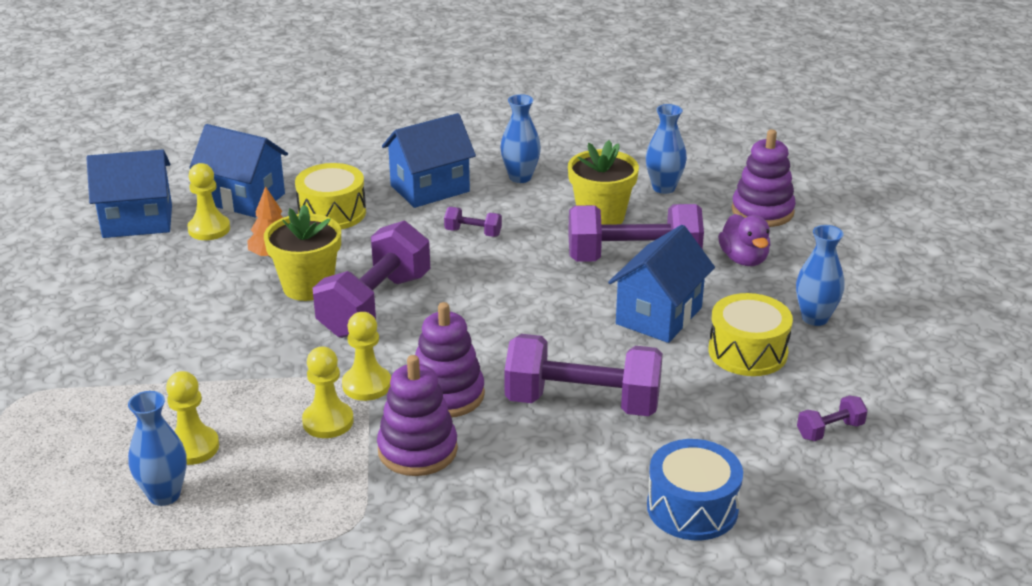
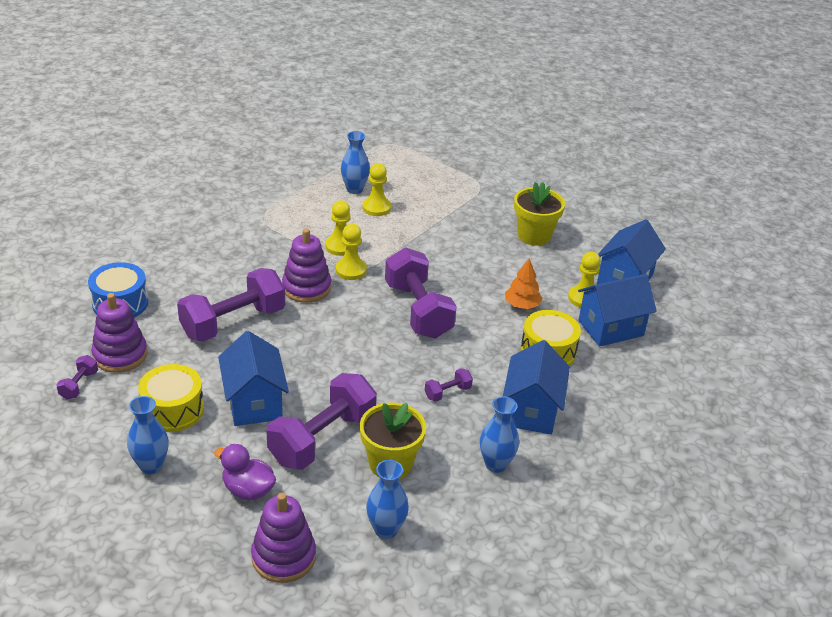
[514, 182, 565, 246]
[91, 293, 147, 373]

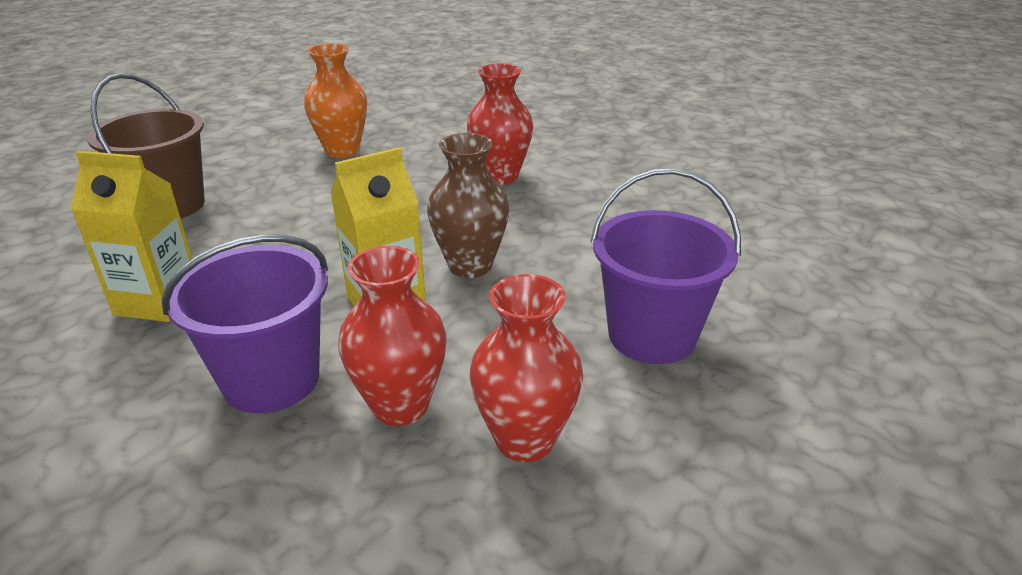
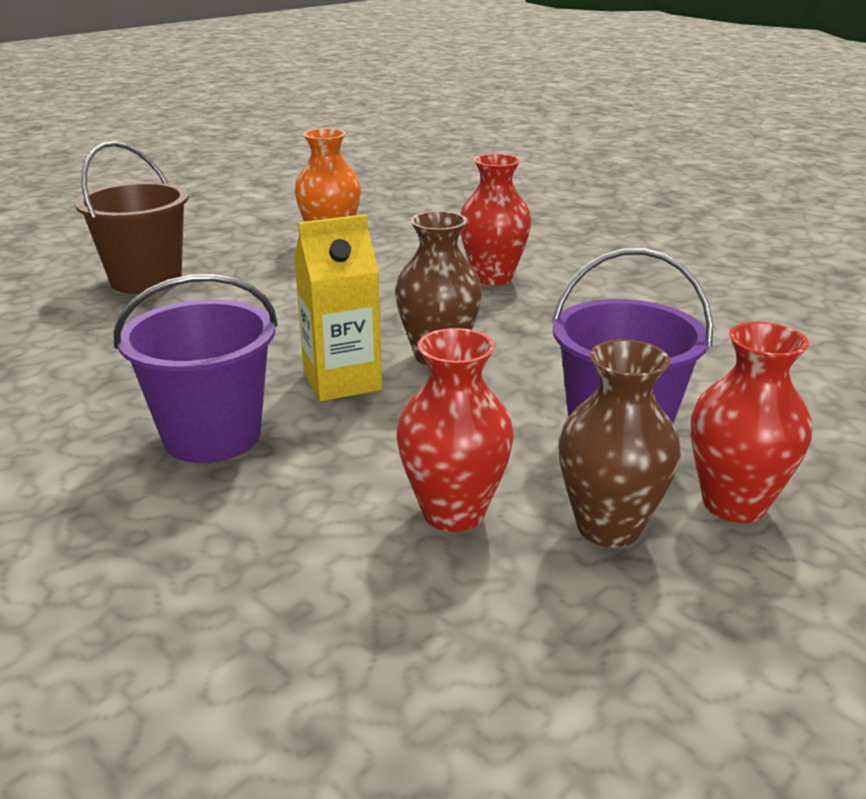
[71, 151, 192, 322] (first image)
[691, 322, 812, 523]
[558, 339, 681, 548]

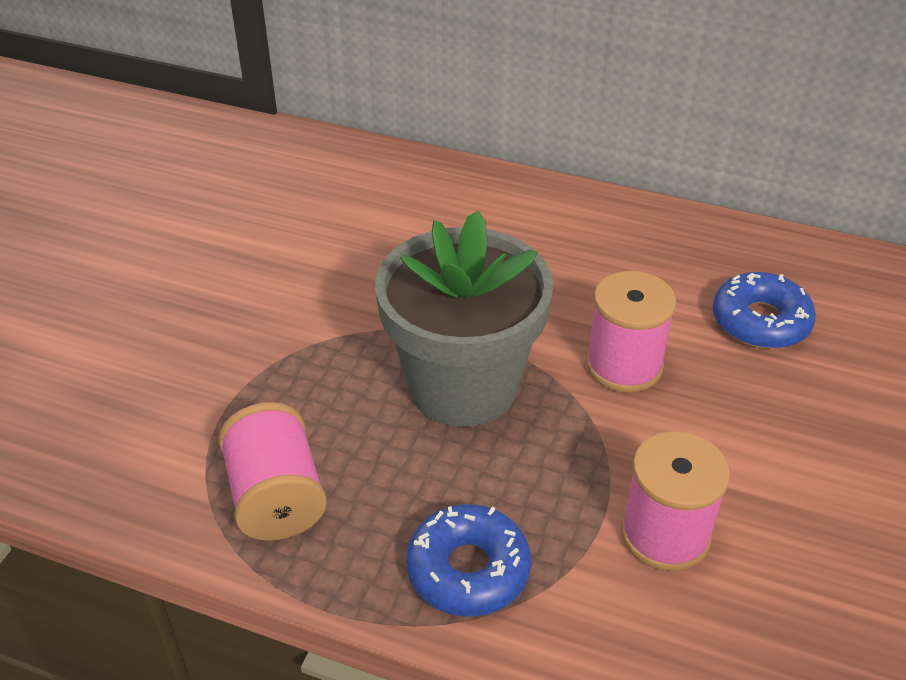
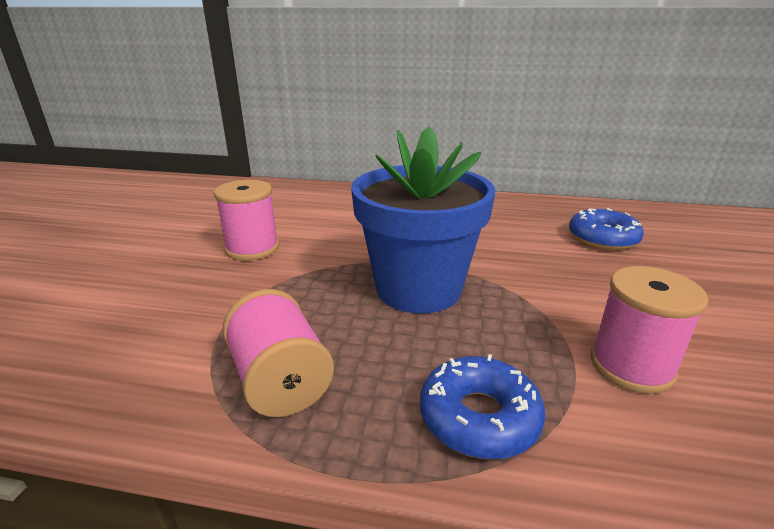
[351, 127, 495, 314]
[214, 180, 279, 260]

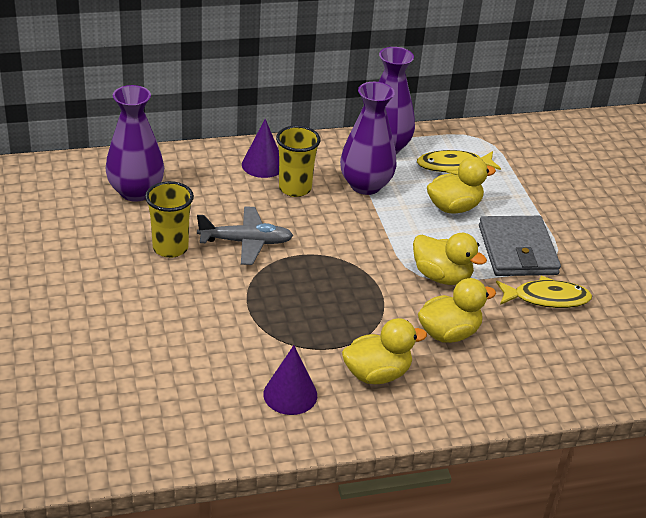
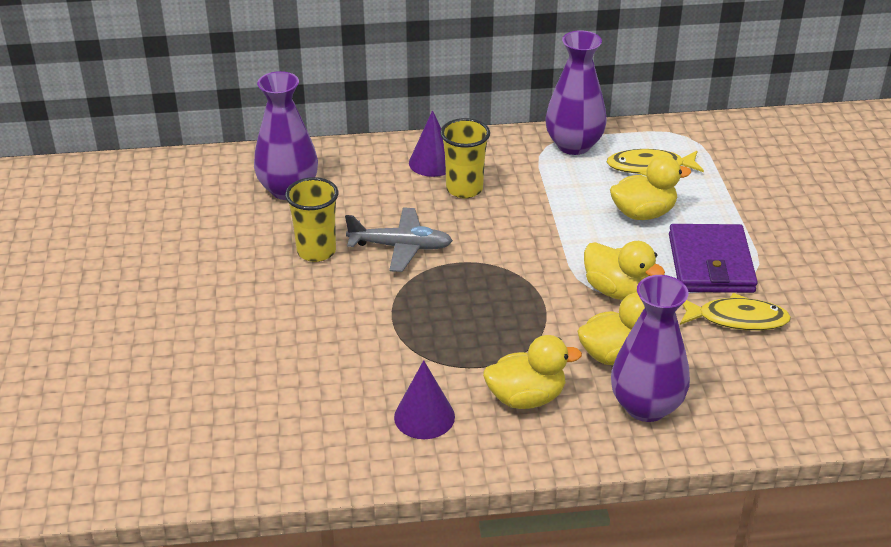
[611, 275, 690, 422]
[669, 224, 758, 293]

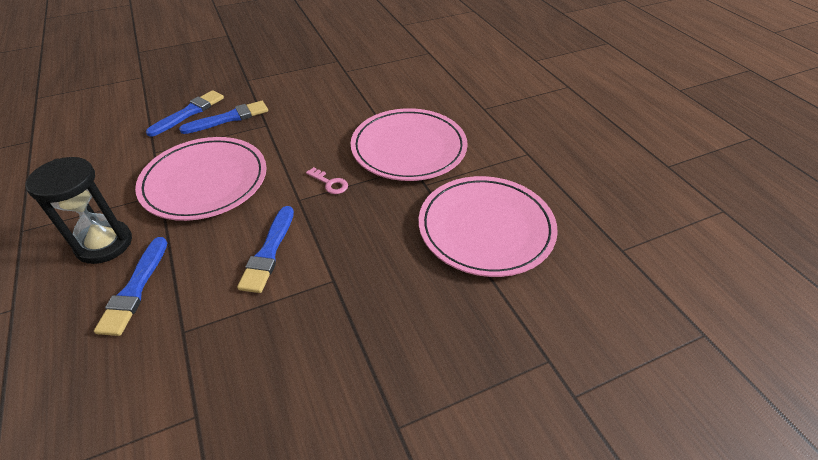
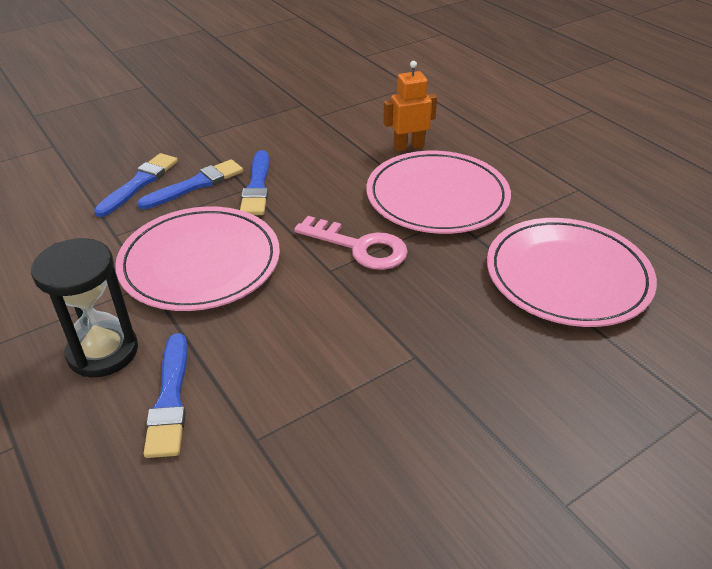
[240, 150, 269, 215]
[294, 216, 408, 270]
[383, 61, 437, 152]

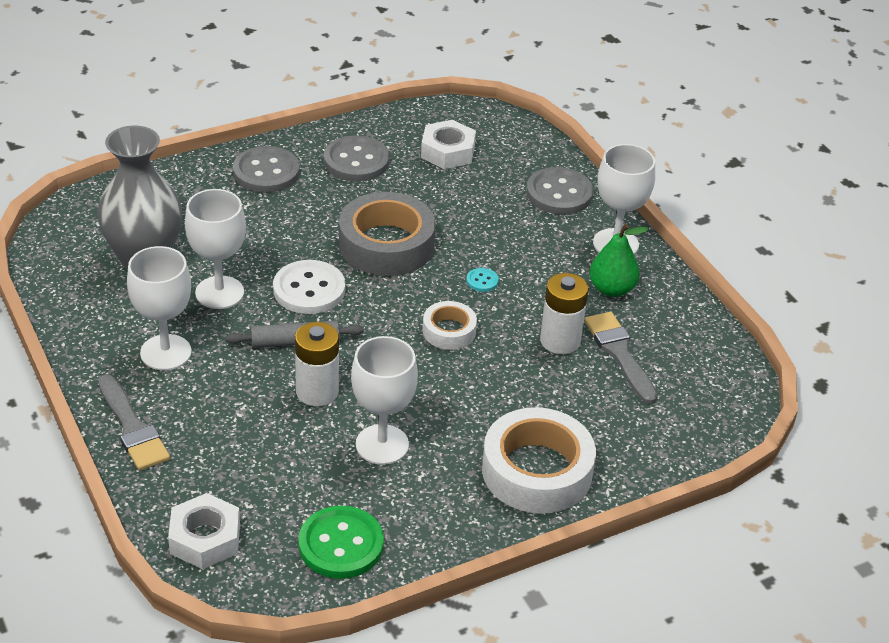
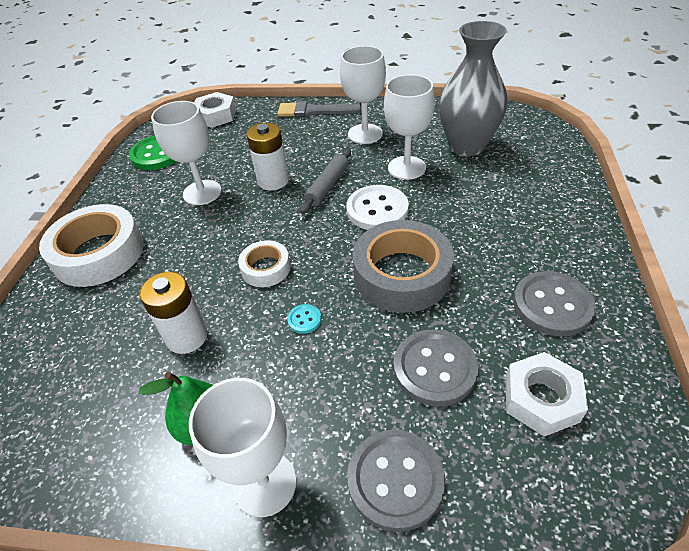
[394, 329, 478, 406]
[584, 312, 658, 404] (first image)

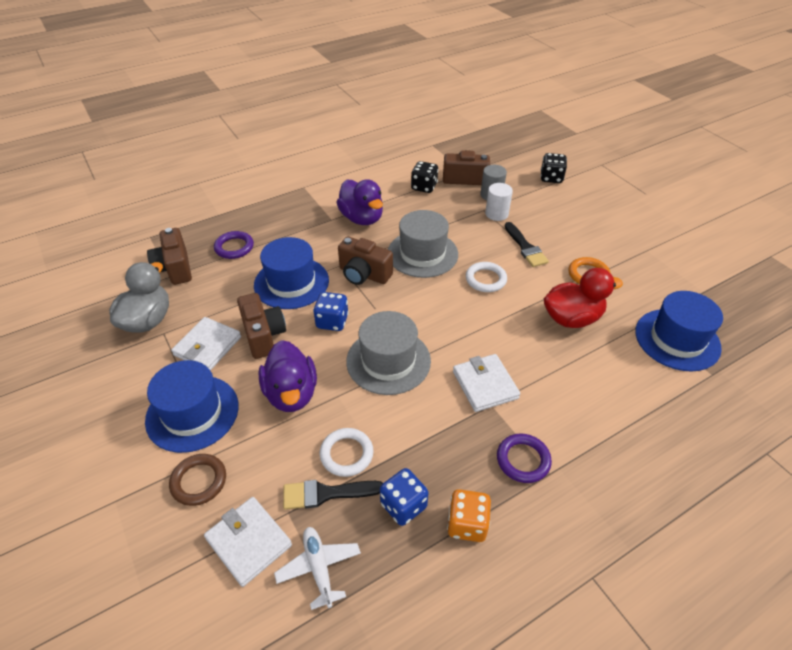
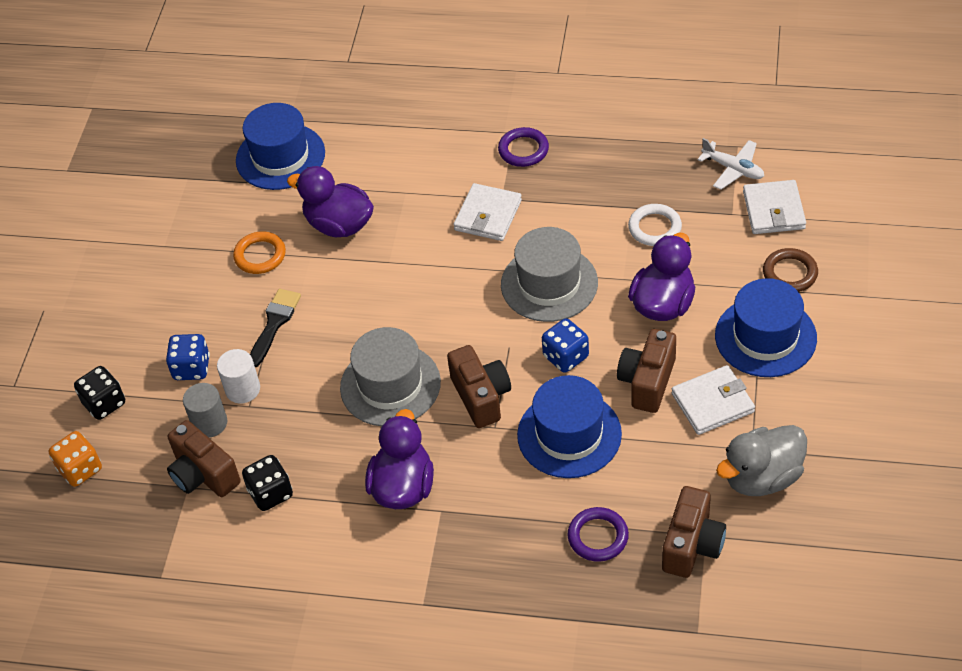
[698, 138, 764, 190]
[283, 480, 383, 510] (first image)
[166, 334, 210, 380]
[49, 431, 102, 487]
[466, 262, 507, 292] (first image)
[287, 166, 374, 237]

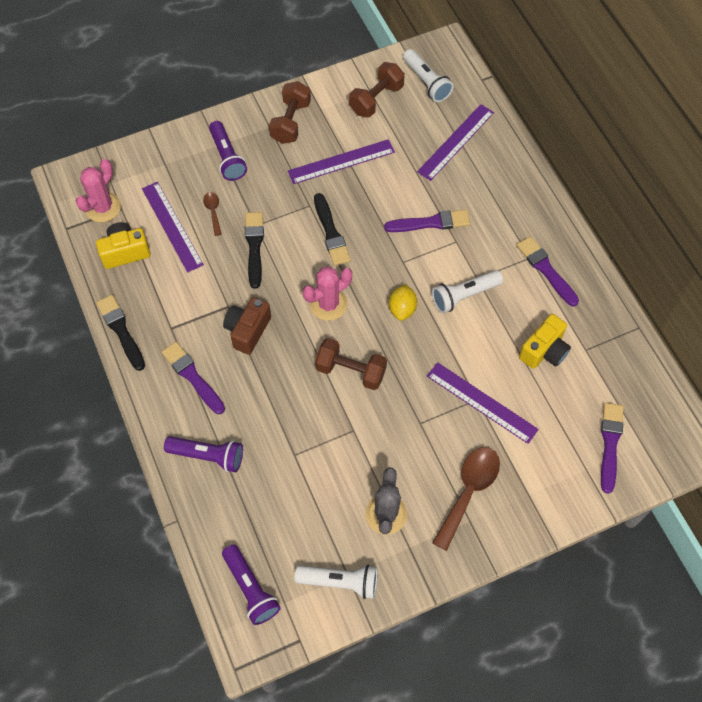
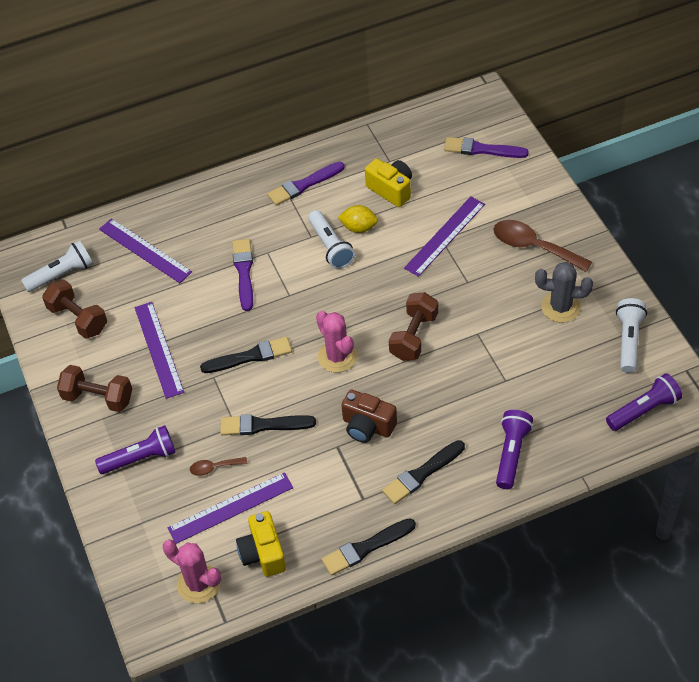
[382, 440, 465, 504]
[338, 205, 378, 233]

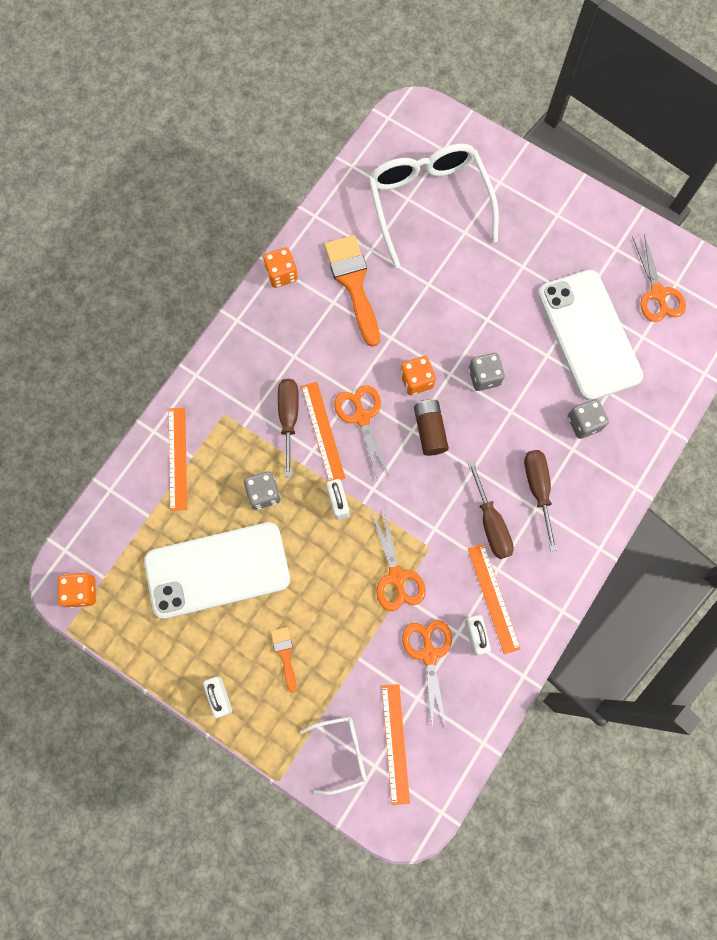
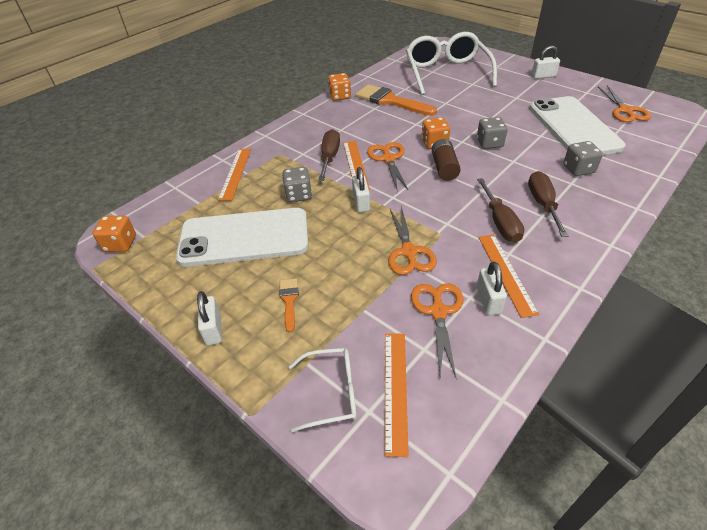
[355, 84, 437, 116]
[532, 46, 560, 79]

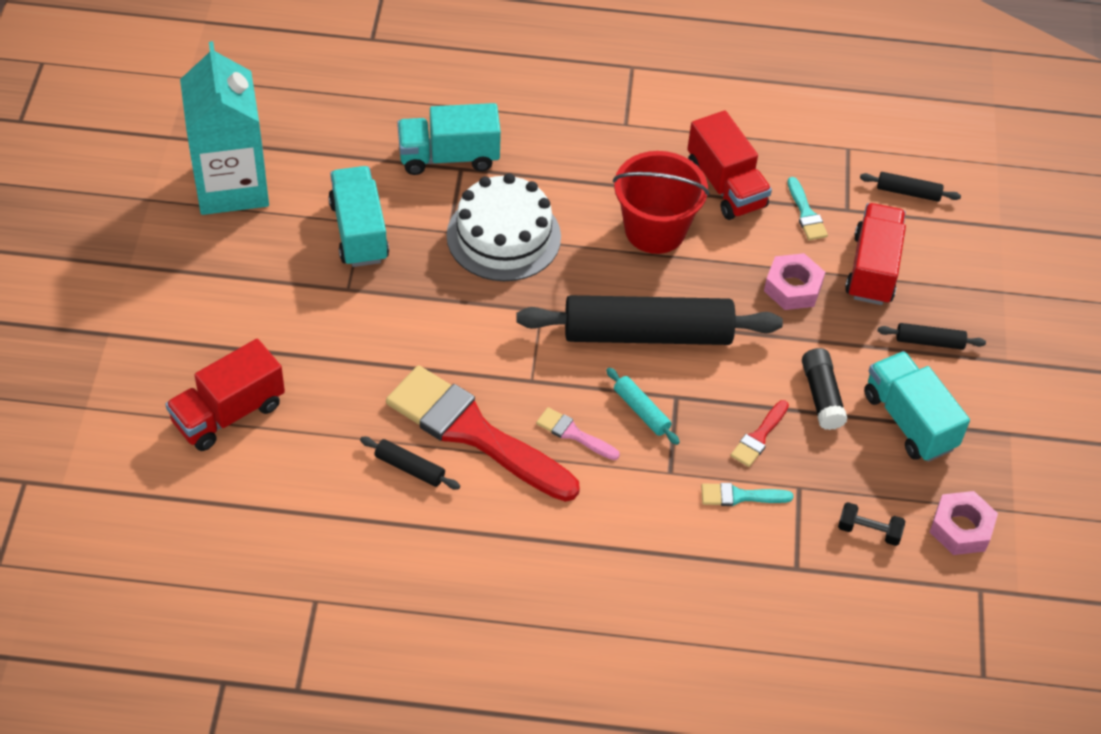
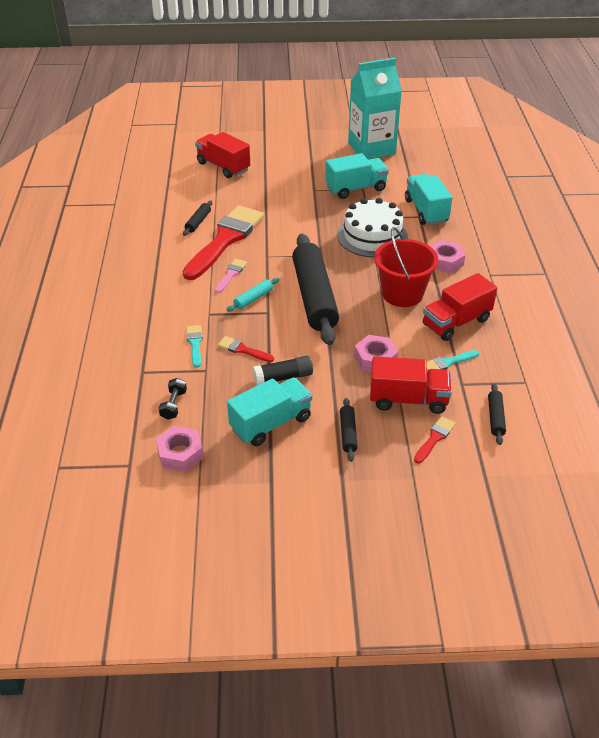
[414, 416, 456, 463]
[430, 240, 465, 273]

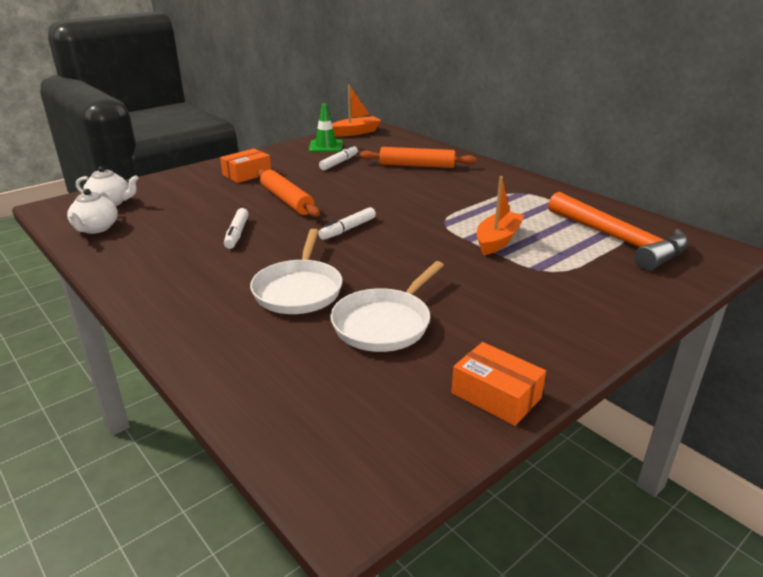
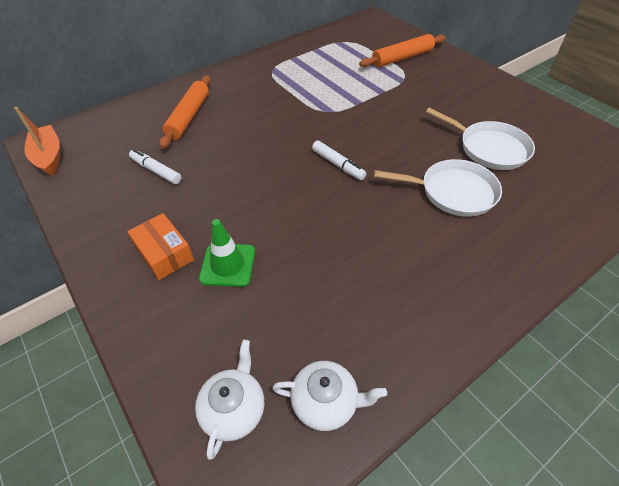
[224, 208, 249, 249] (first image)
[359, 34, 446, 67]
[199, 219, 255, 287]
[451, 342, 546, 426] (first image)
[477, 176, 524, 255] (first image)
[548, 192, 689, 271] (first image)

